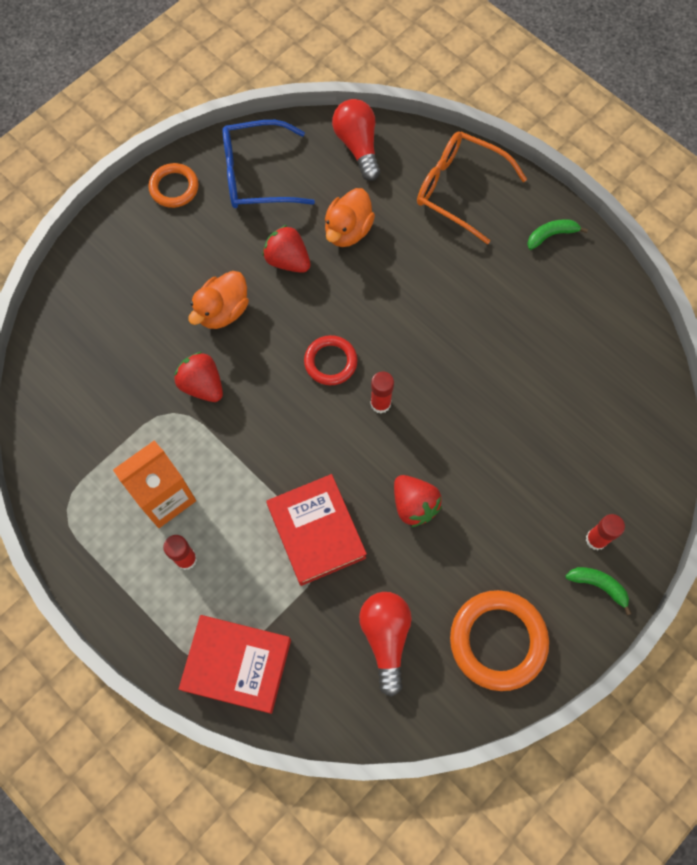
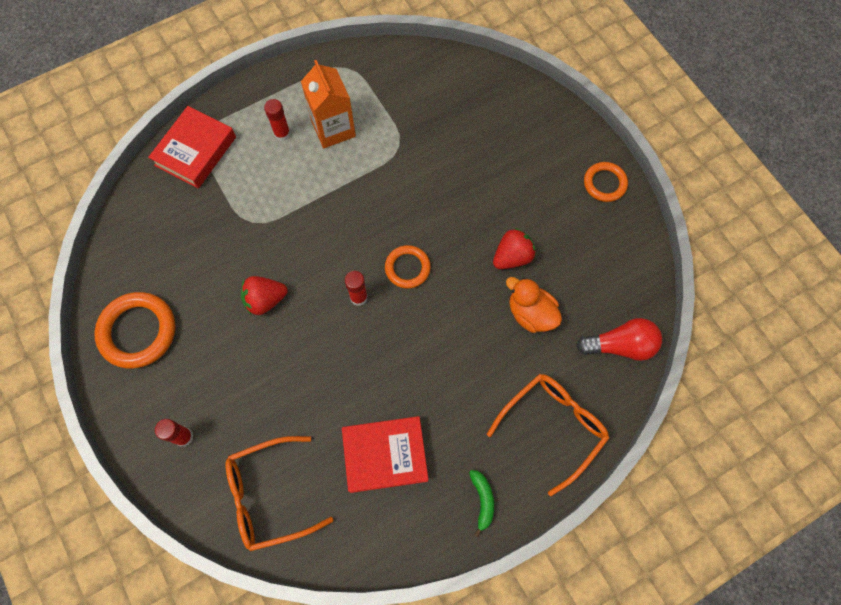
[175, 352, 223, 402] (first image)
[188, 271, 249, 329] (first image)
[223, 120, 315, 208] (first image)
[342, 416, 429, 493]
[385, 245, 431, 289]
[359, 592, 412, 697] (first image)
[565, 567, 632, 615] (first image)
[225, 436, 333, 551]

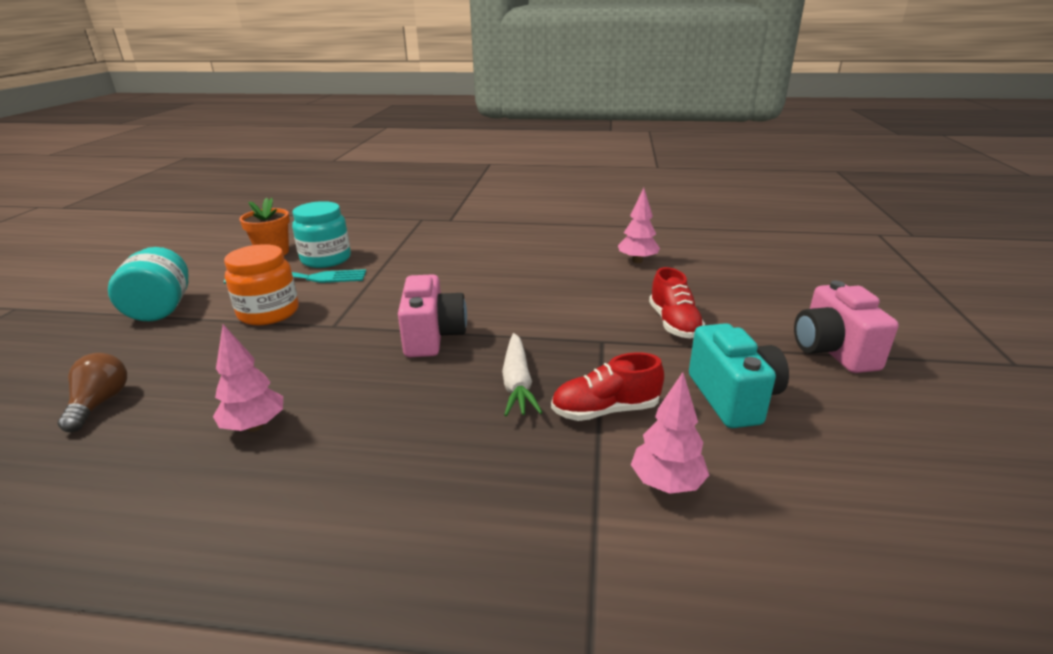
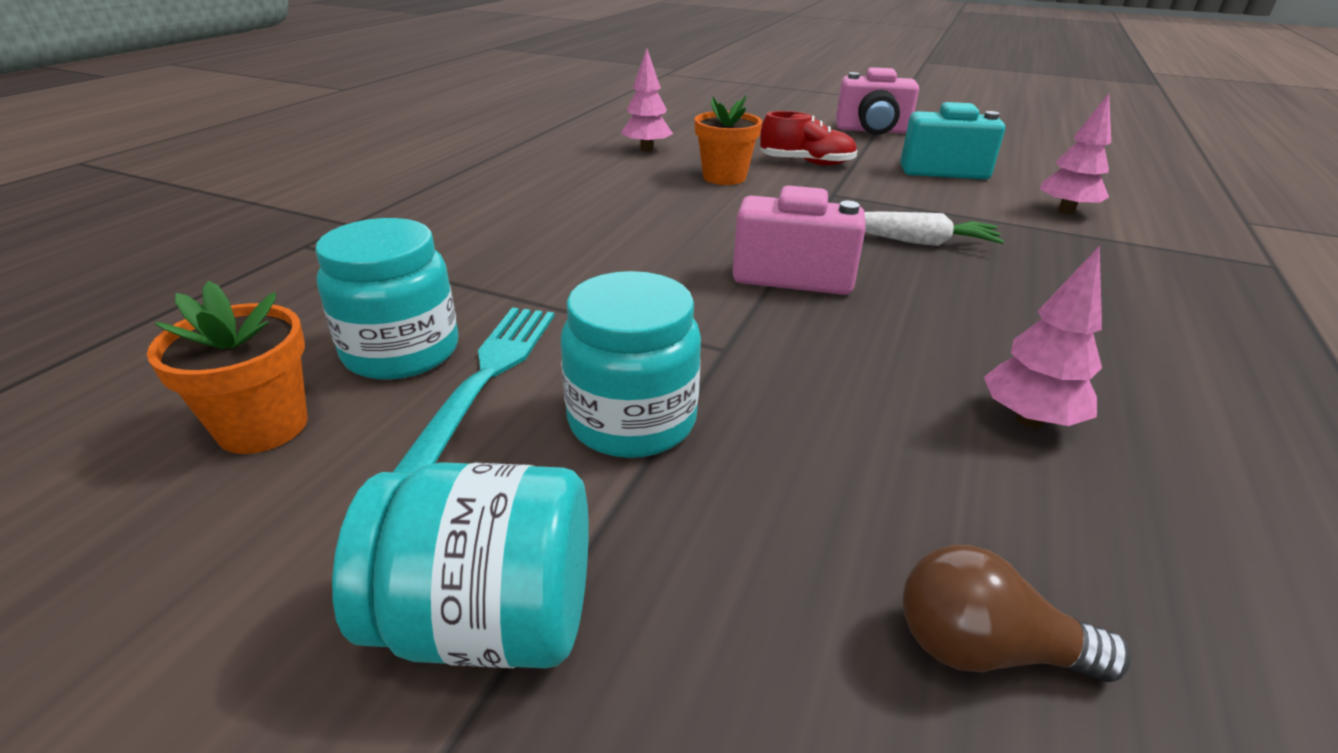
[561, 271, 701, 458]
[551, 352, 664, 421] (first image)
[695, 95, 762, 185]

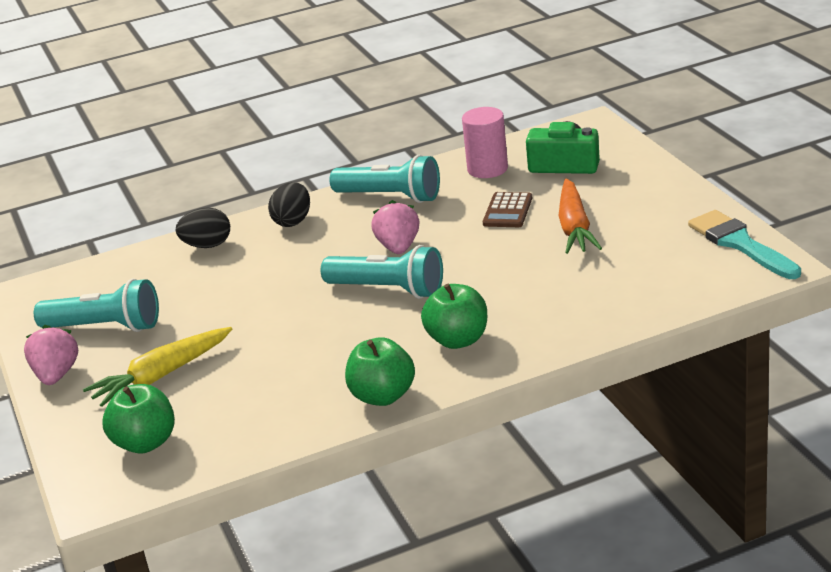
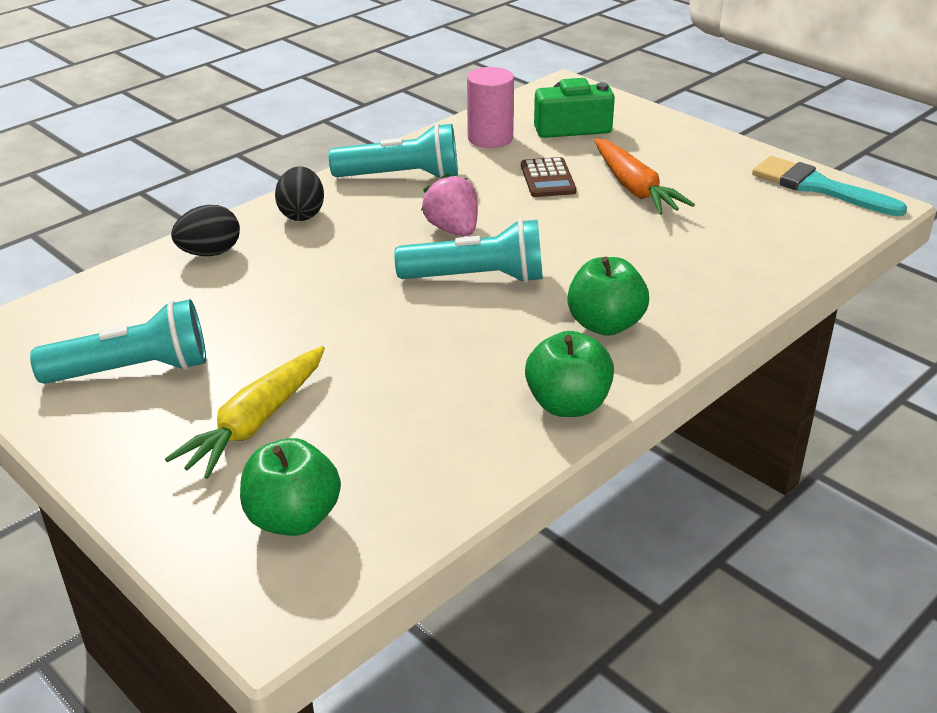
[24, 325, 78, 385] (first image)

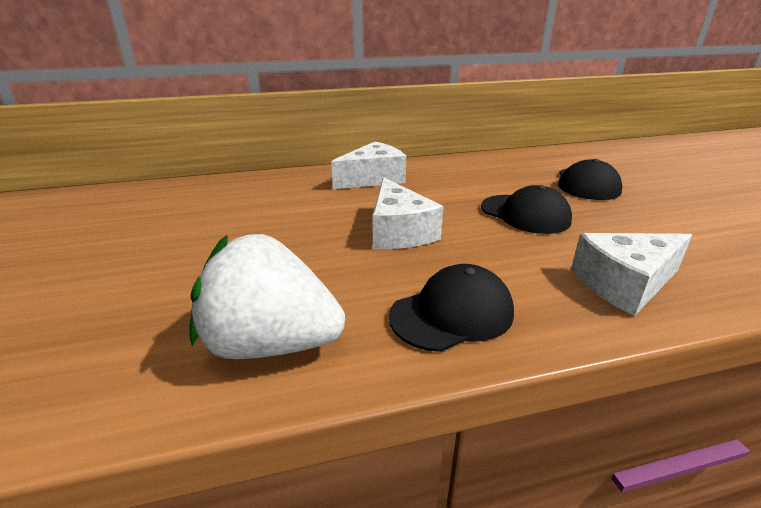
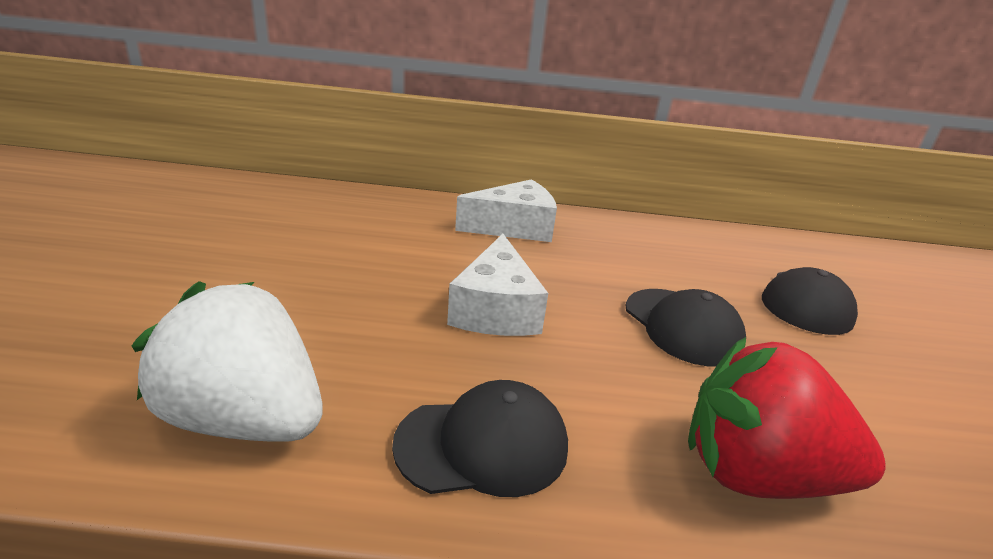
[688, 337, 886, 499]

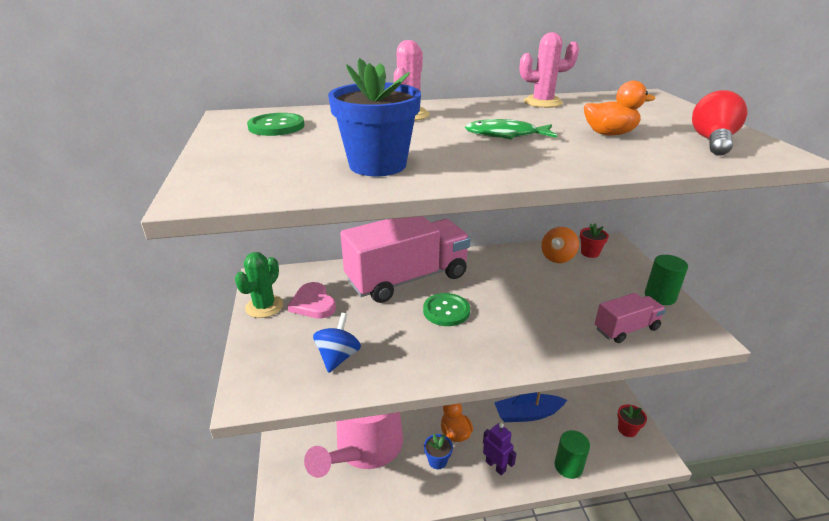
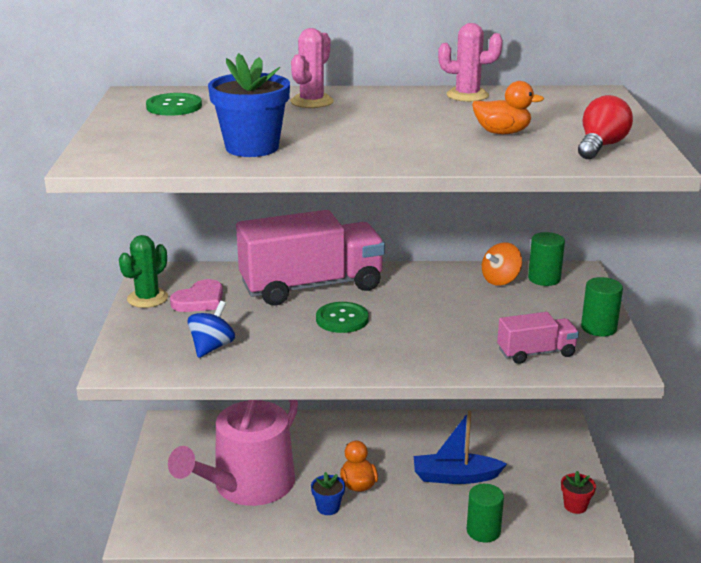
[170, 279, 223, 312]
[465, 119, 557, 139] (first image)
[483, 423, 517, 475] (first image)
[528, 232, 565, 286]

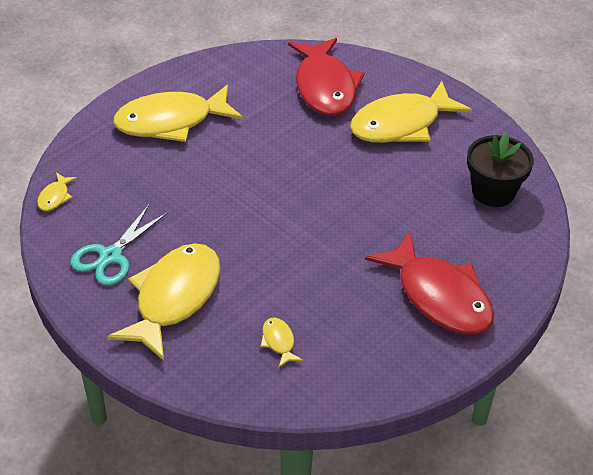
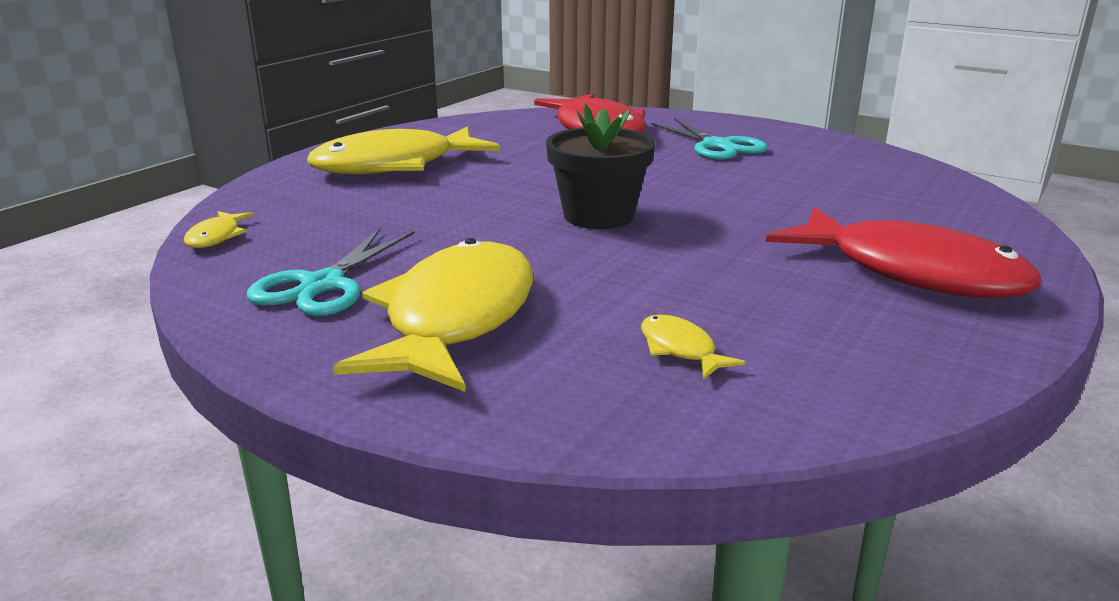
[651, 118, 768, 160]
[546, 104, 655, 229]

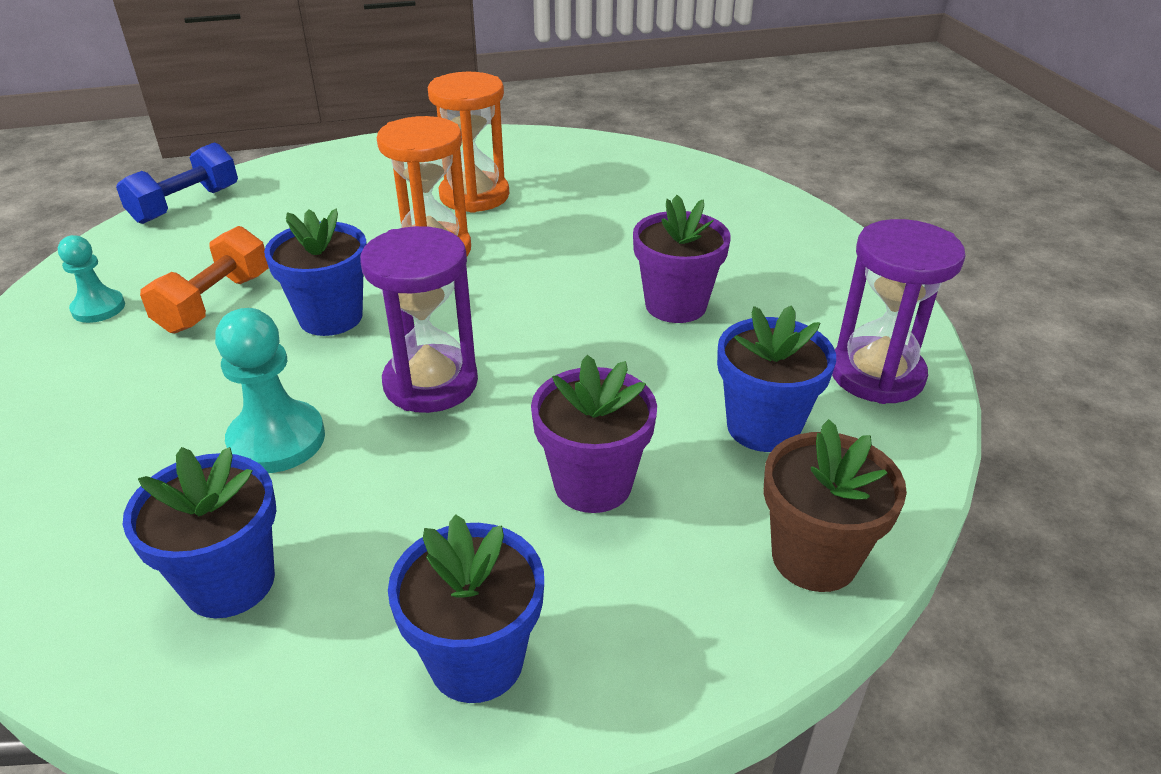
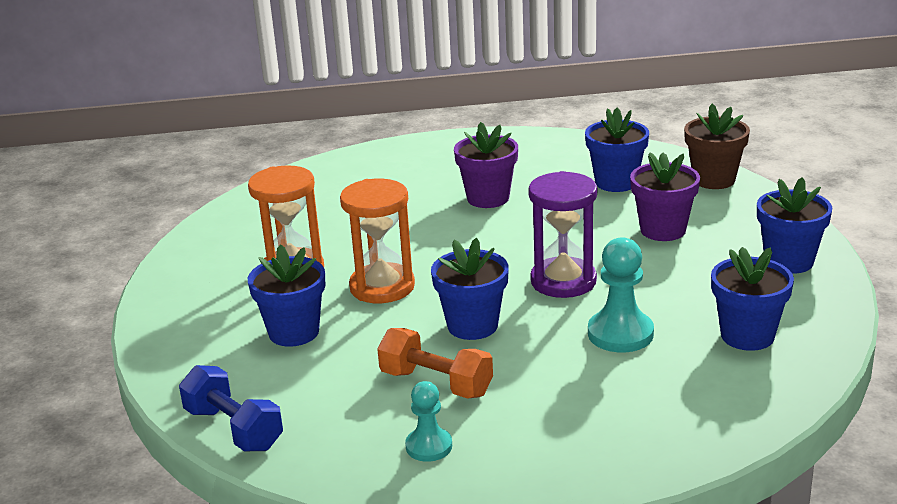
[832, 219, 966, 404] (first image)
[248, 244, 325, 347]

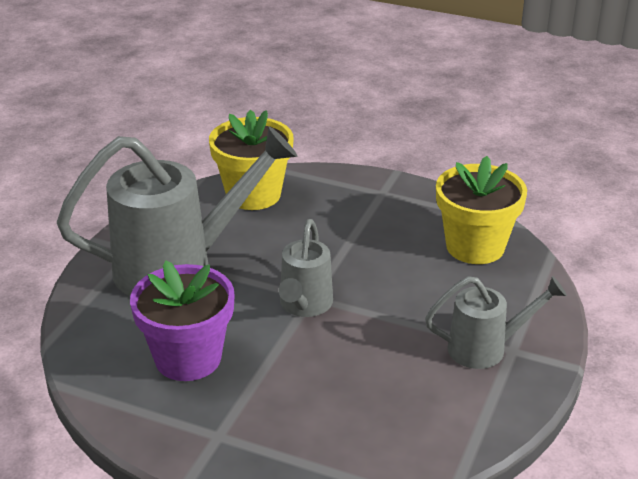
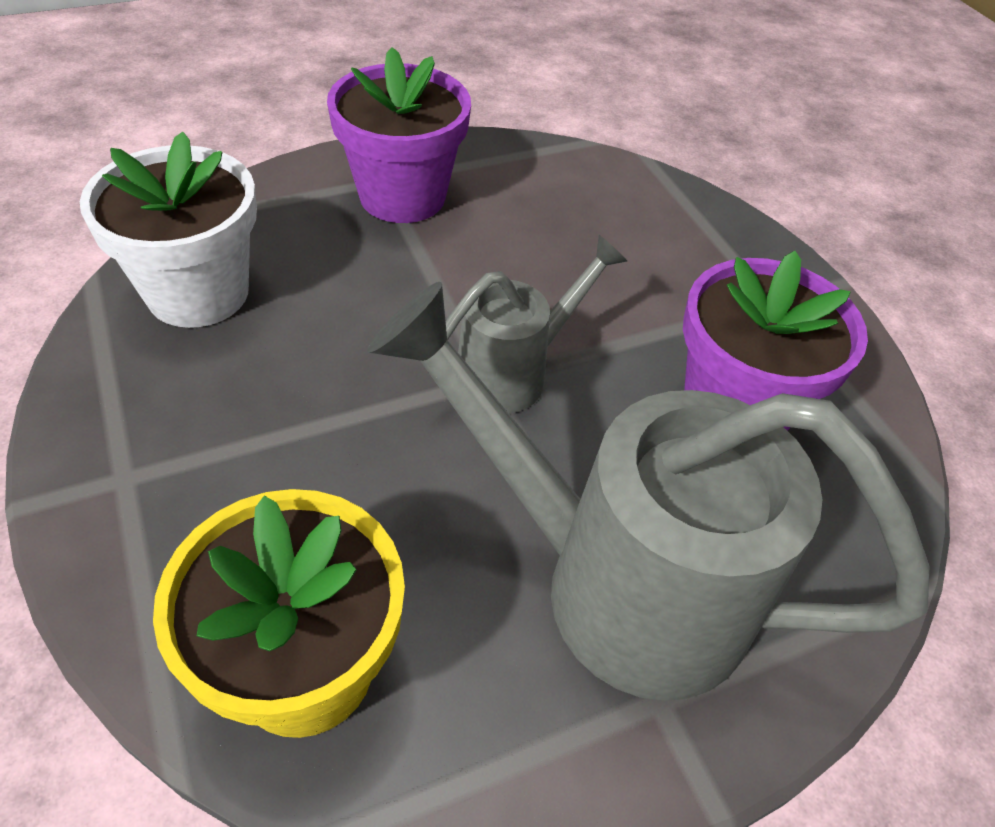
[327, 47, 471, 223]
[80, 132, 257, 328]

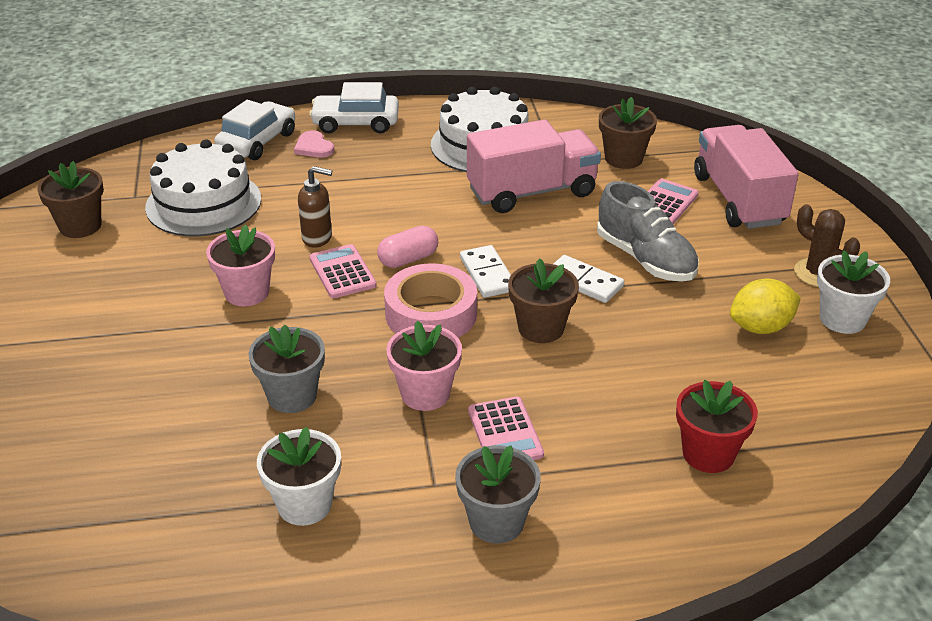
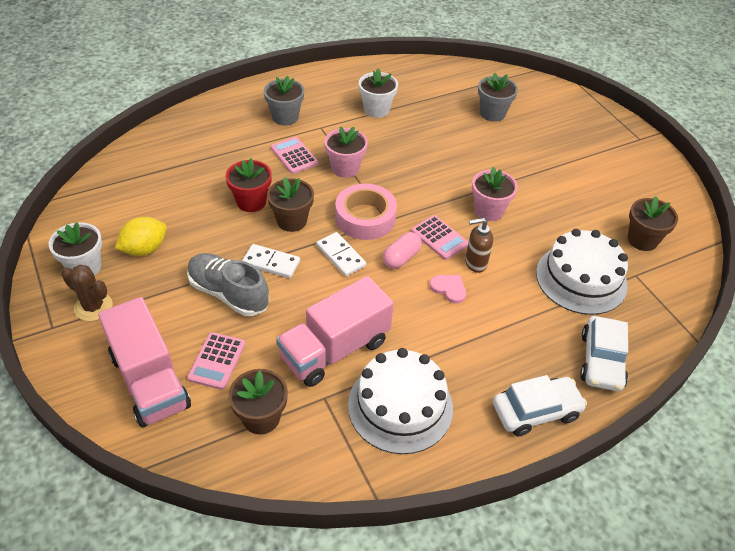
[478, 72, 518, 122]
[429, 275, 466, 304]
[226, 158, 272, 212]

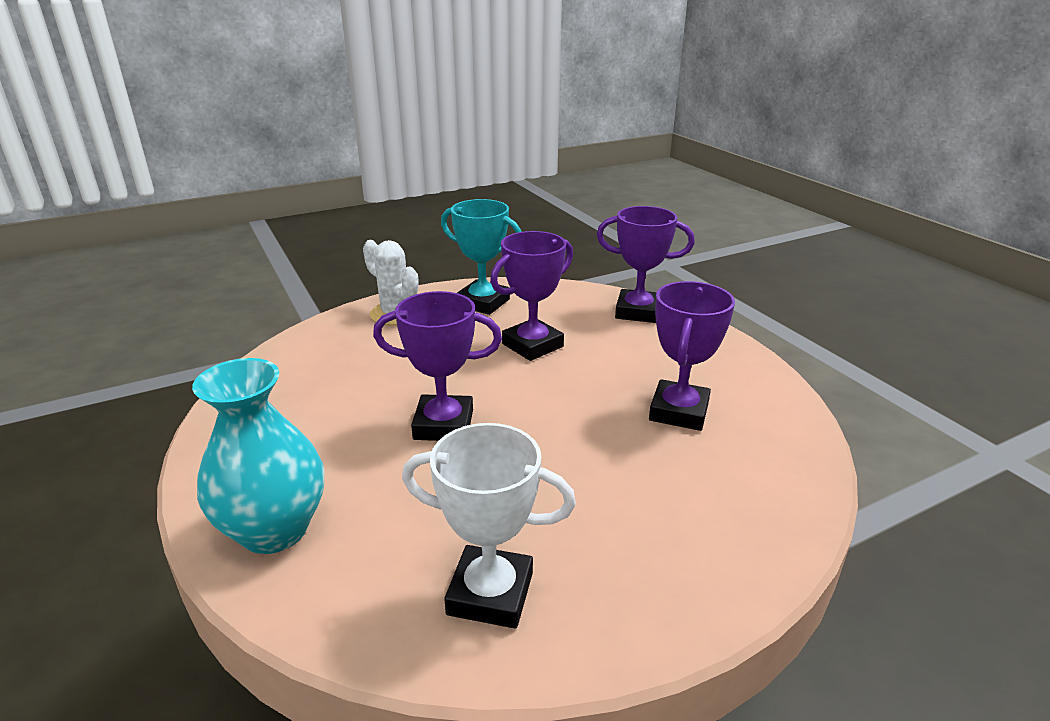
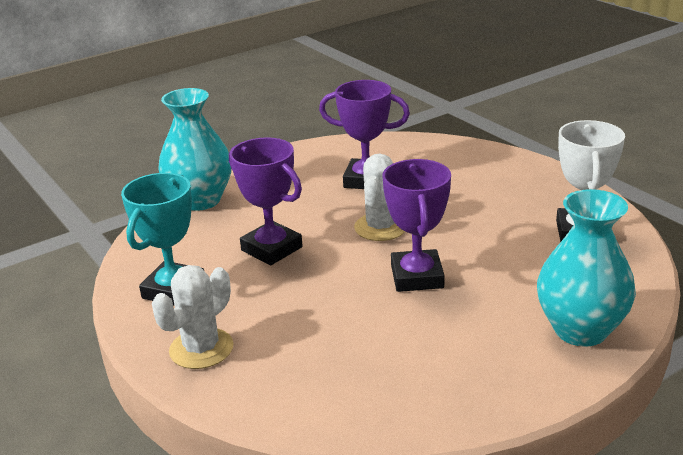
[158, 88, 231, 211]
[354, 154, 405, 241]

